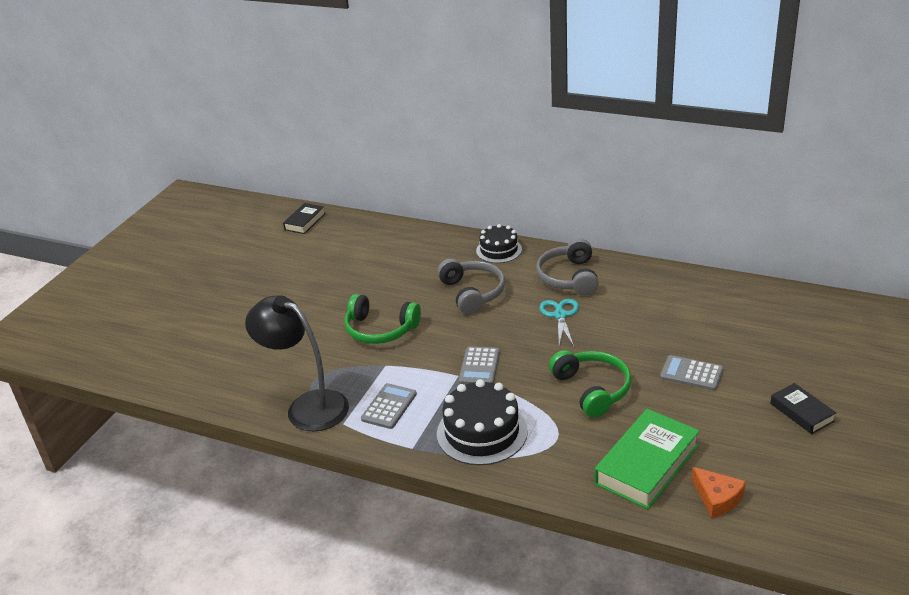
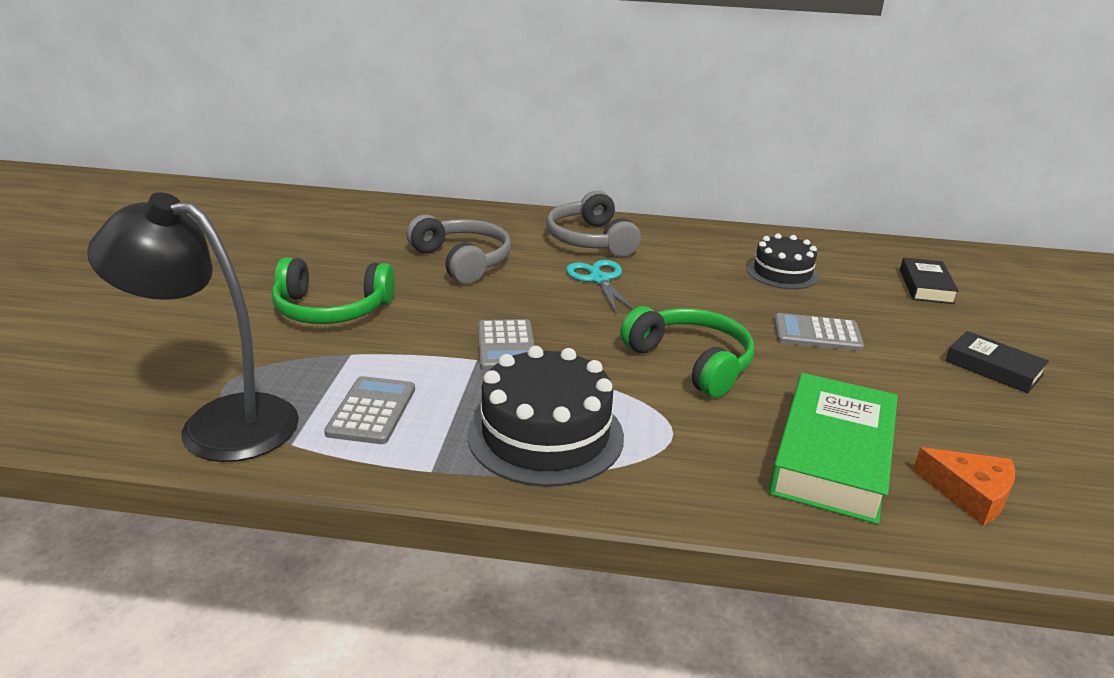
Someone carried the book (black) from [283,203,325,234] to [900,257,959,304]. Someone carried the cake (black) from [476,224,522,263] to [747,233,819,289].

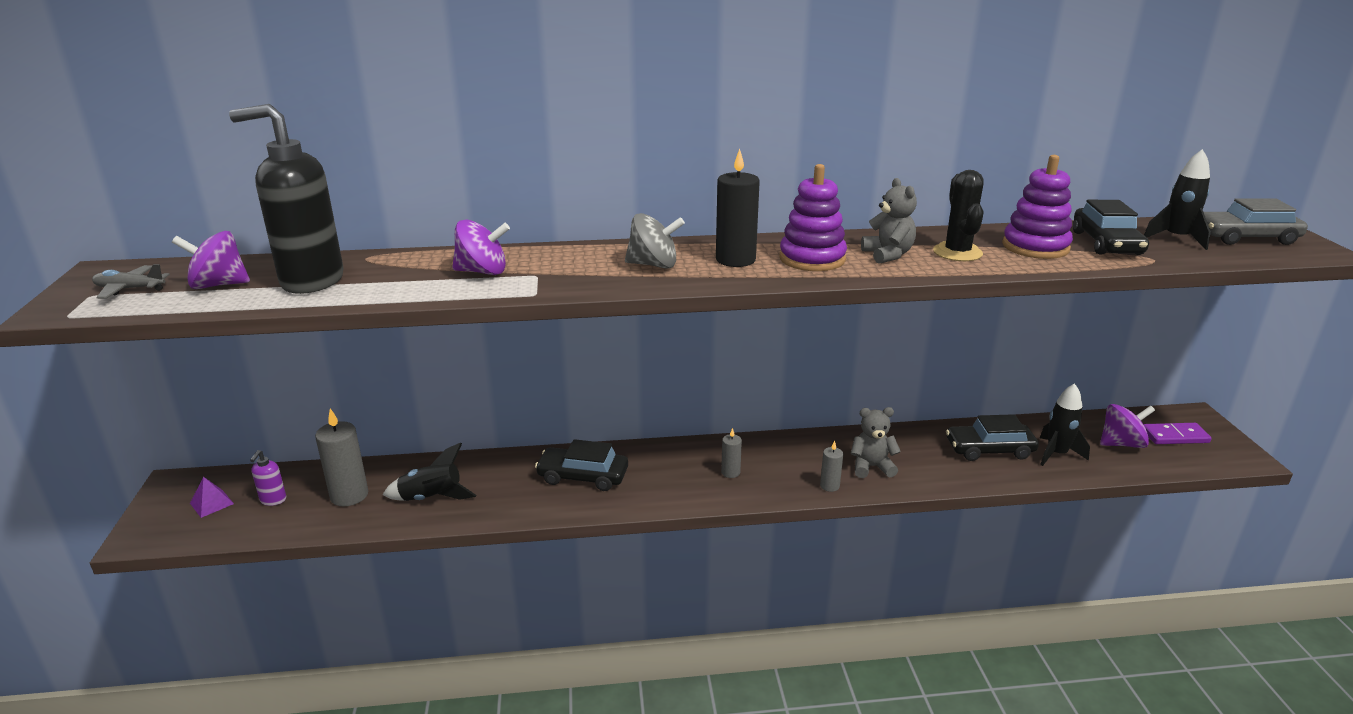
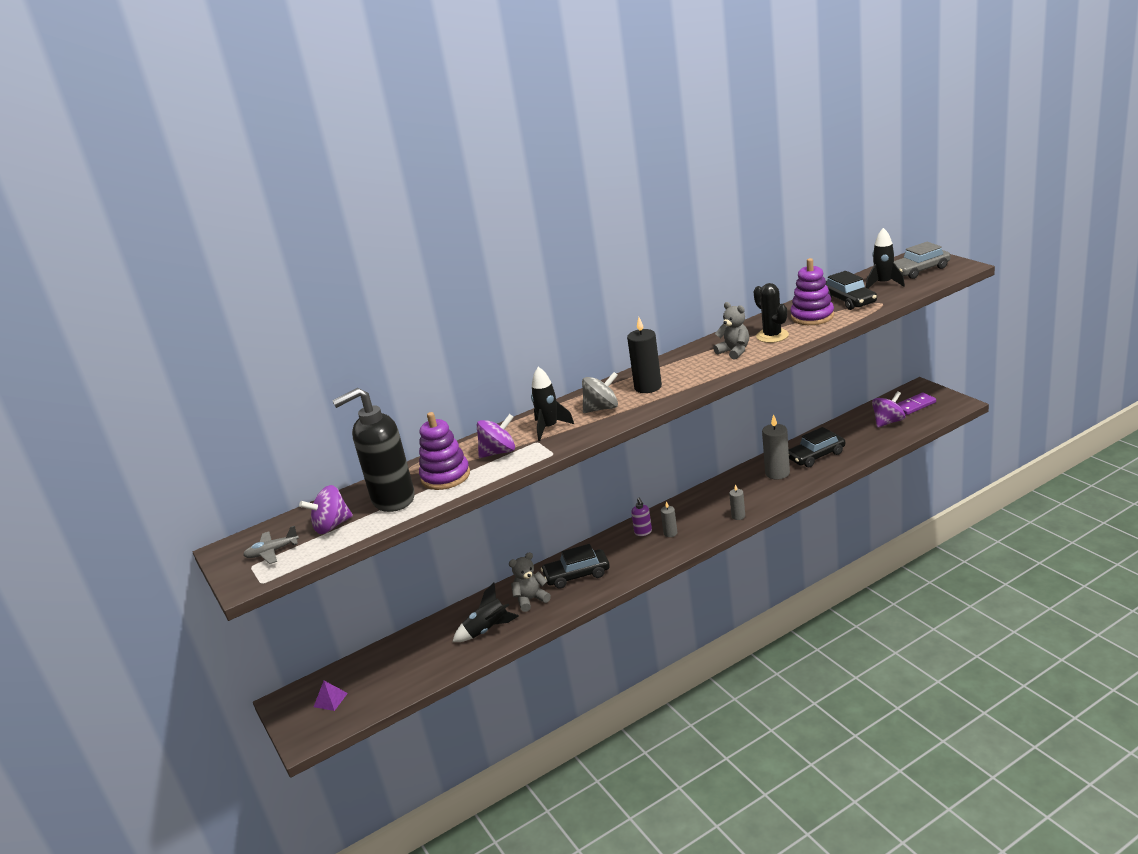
Someone carried the soap dispenser (purple) from [250,450,286,506] to [631,498,652,536]. Someone carried the candle (grey) from [315,408,368,507] to [762,414,790,479]. Someone carried the stacking toy (purple) from [780,164,847,271] to [419,412,470,490]. Someone carried the teddy bear (grey) from [851,407,901,478] to [509,552,551,612]. Someone carried the rocket (black) from [1040,383,1090,466] to [531,367,574,441].

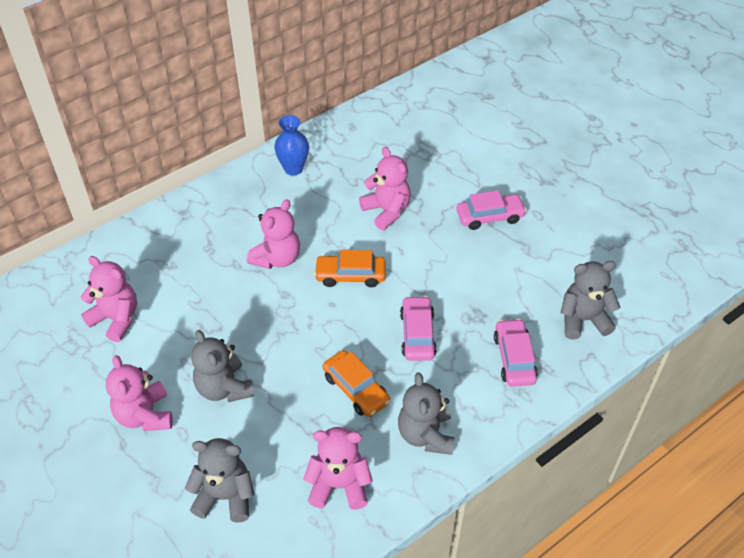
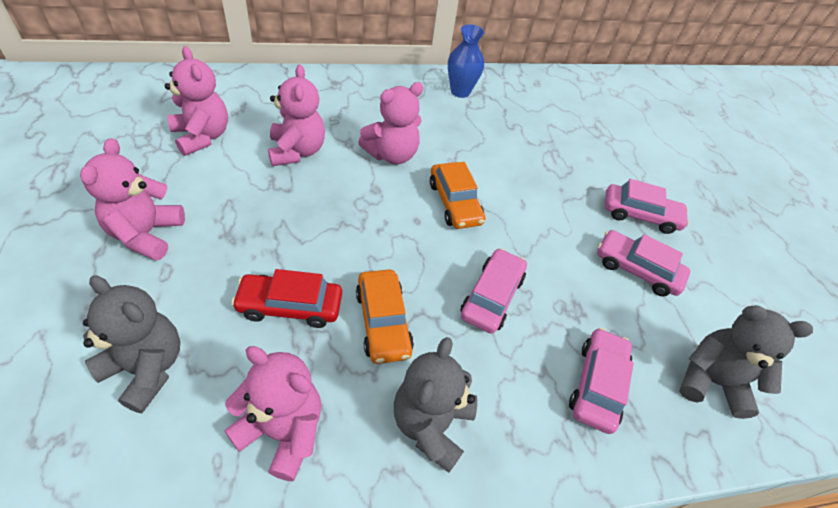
Someone took away the teddy bear (grey) at [191,330,254,402]. Someone rotated the car (orange) at [314,250,386,287] by 135 degrees counterclockwise. Someone carried the teddy bear (pink) from [359,147,411,230] to [268,65,325,166]. Someone put down the car (red) at [231,269,342,328]. Someone put down the car (pink) at [597,230,690,297].

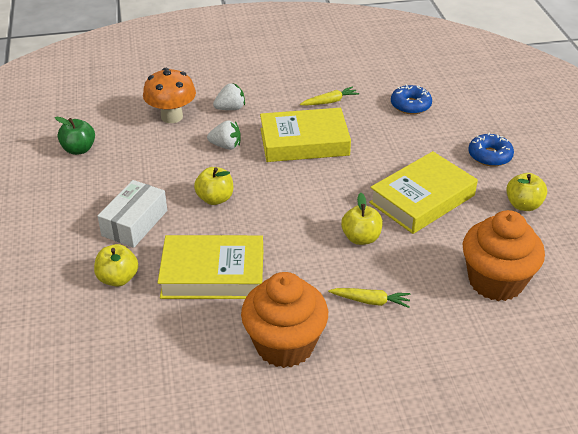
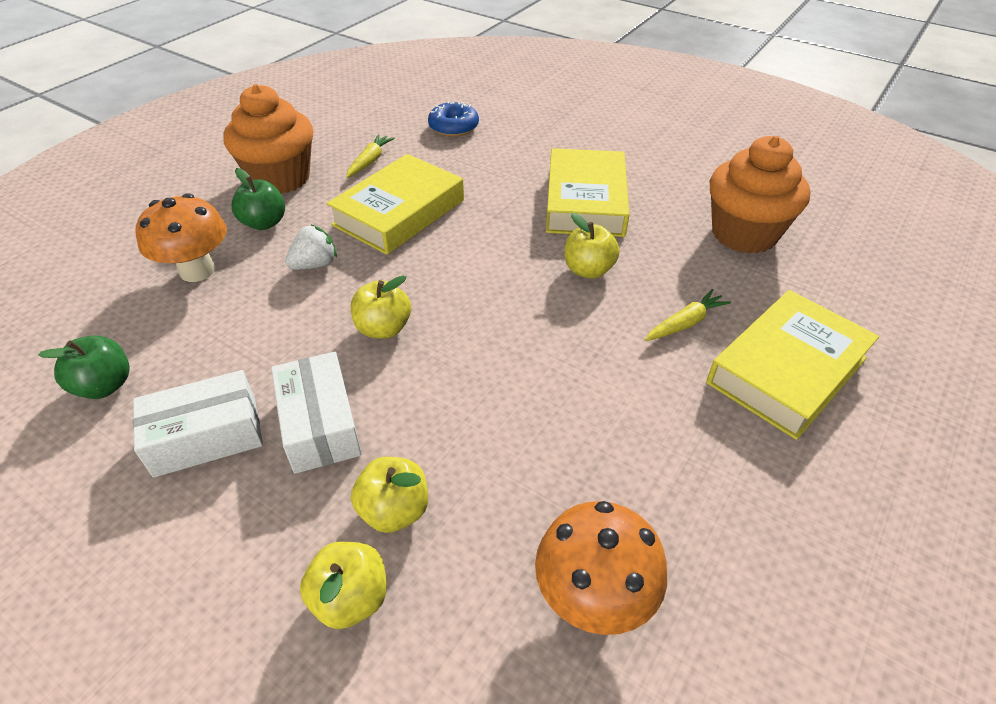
Someone carried the book (yellow) from [158,235,263,299] to [706,290,879,440]. Someone swapped the strawberry (white) at [213,83,245,110] for the apple (green) at [231,168,285,230]. Someone carried the cupcake (orange) from [241,272,328,368] to [223,84,313,194]. Someone took away the donut (blue) at [468,133,514,167]. Someone carried the apple (yellow) from [506,173,547,211] to [300,541,387,629]. Someone put down the box (white) at [133,370,263,478]. Someone put down the mushroom (orange) at [535,501,667,635].

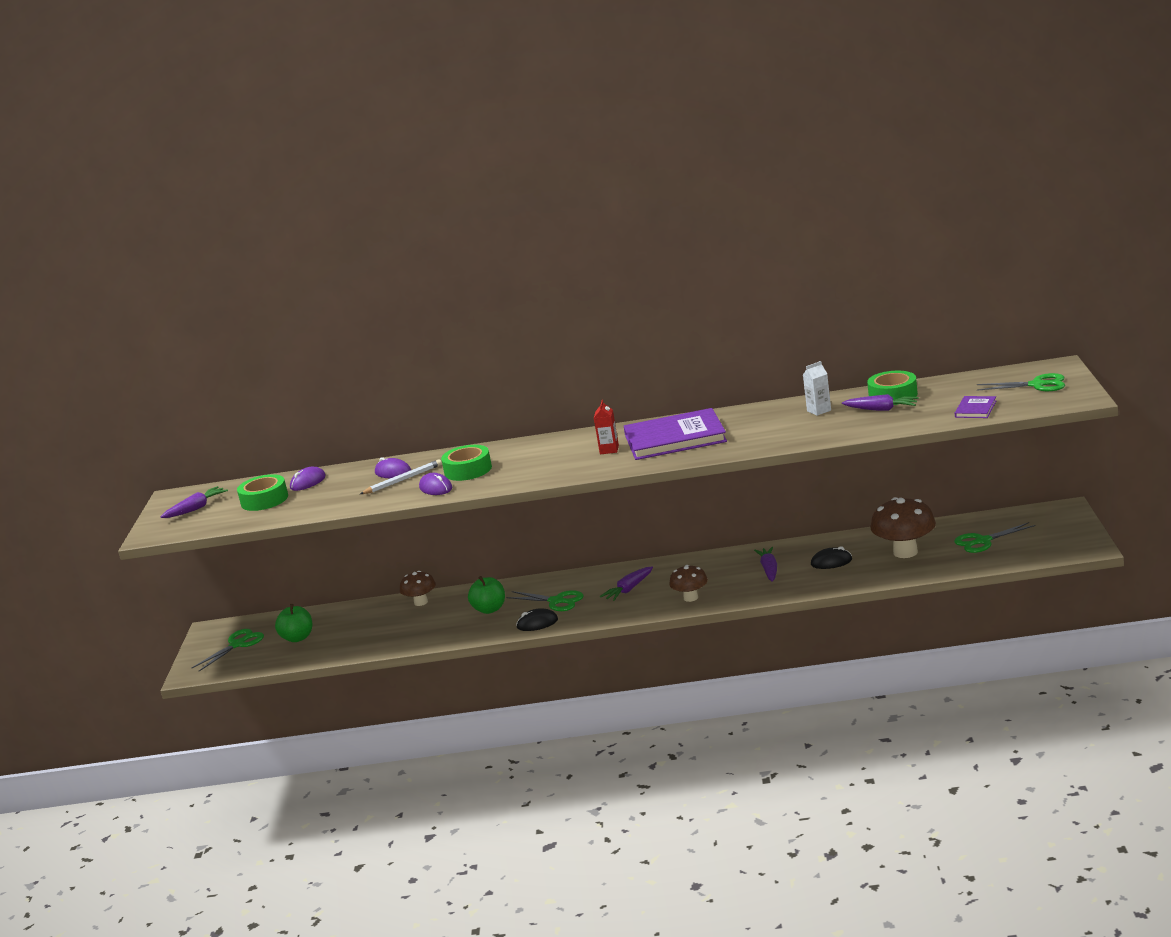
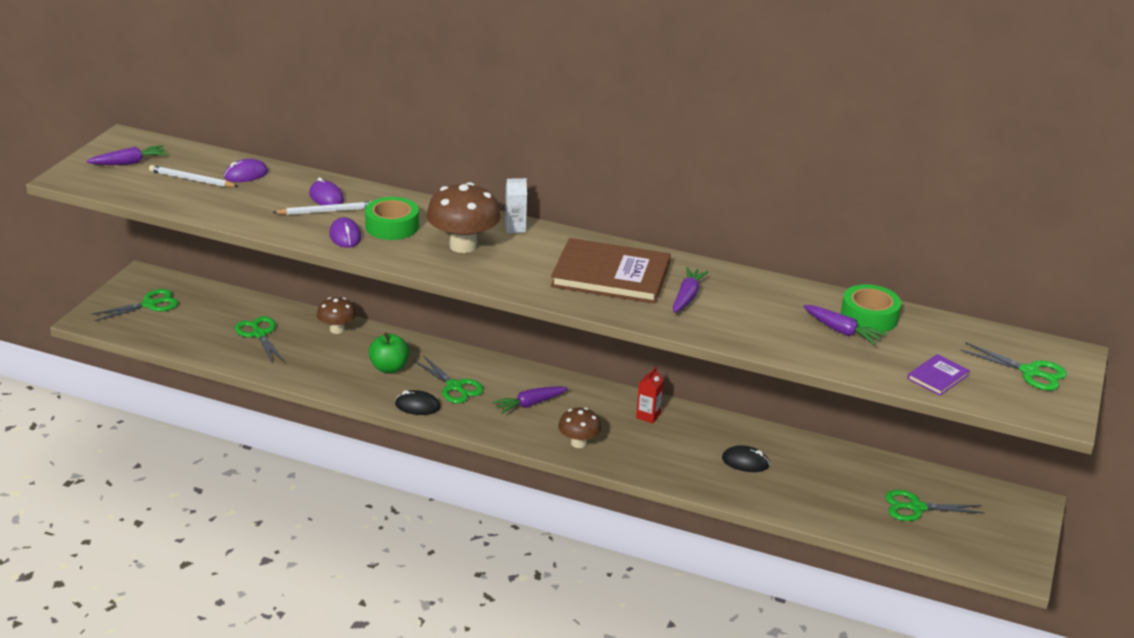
Someone swapped the tape (green) at [237,474,288,511] for the pencil (white) at [149,165,238,187]. Someone took away the apple (green) at [275,604,312,642]. Someone carried the carton (red) from [594,400,619,454] to [636,367,664,424]. Someone repainted the book (purple) at [624,408,727,460], which became the book (brown) at [551,238,671,304]. Someone carried the carrot (purple) from [754,547,777,582] to [673,267,709,313]. Someone carried the carton (white) from [803,361,831,416] to [505,178,527,233]. Someone carried the mushroom (brown) from [870,497,936,558] to [426,182,501,253]. Someone put down the scissors (green) at [235,316,285,363].

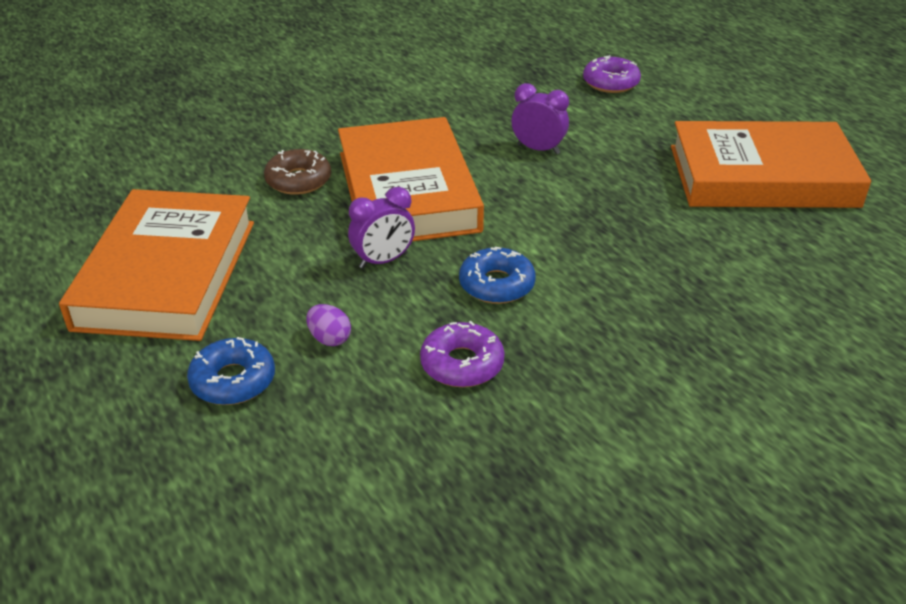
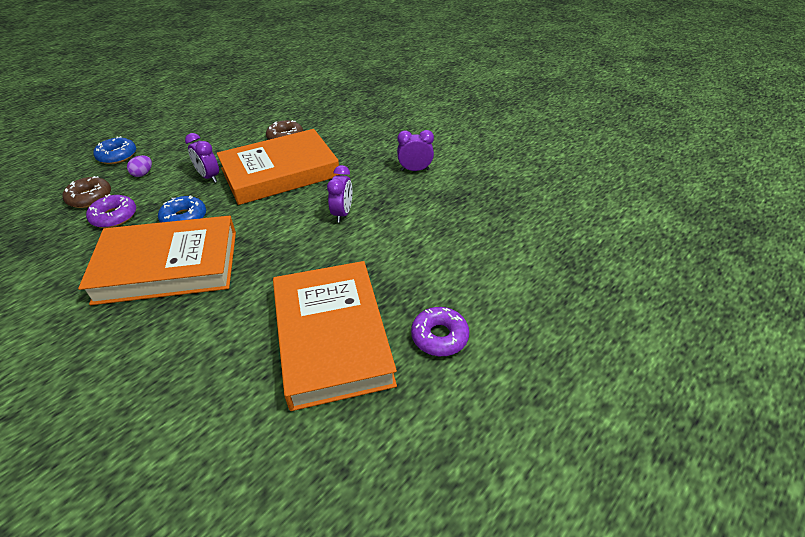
Someone carried the book (orange) from [59,189,254,341] to [78,216,236,305]. Someone carried the donut (purple) from [583,55,641,93] to [411,307,469,356]. Someone put down the donut (brown) at [62,176,111,208]. Someone put down the clock (purple) at [397,130,434,171].

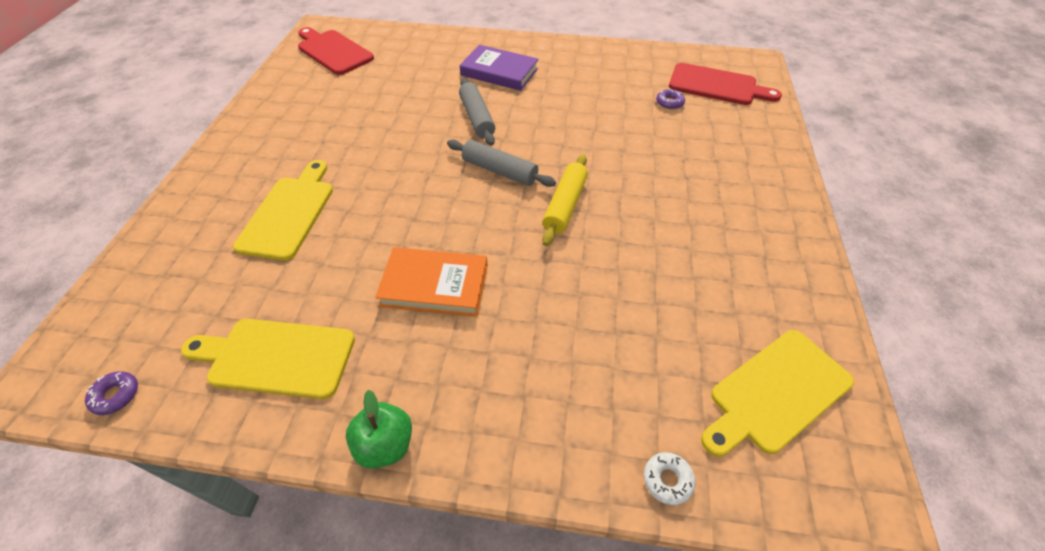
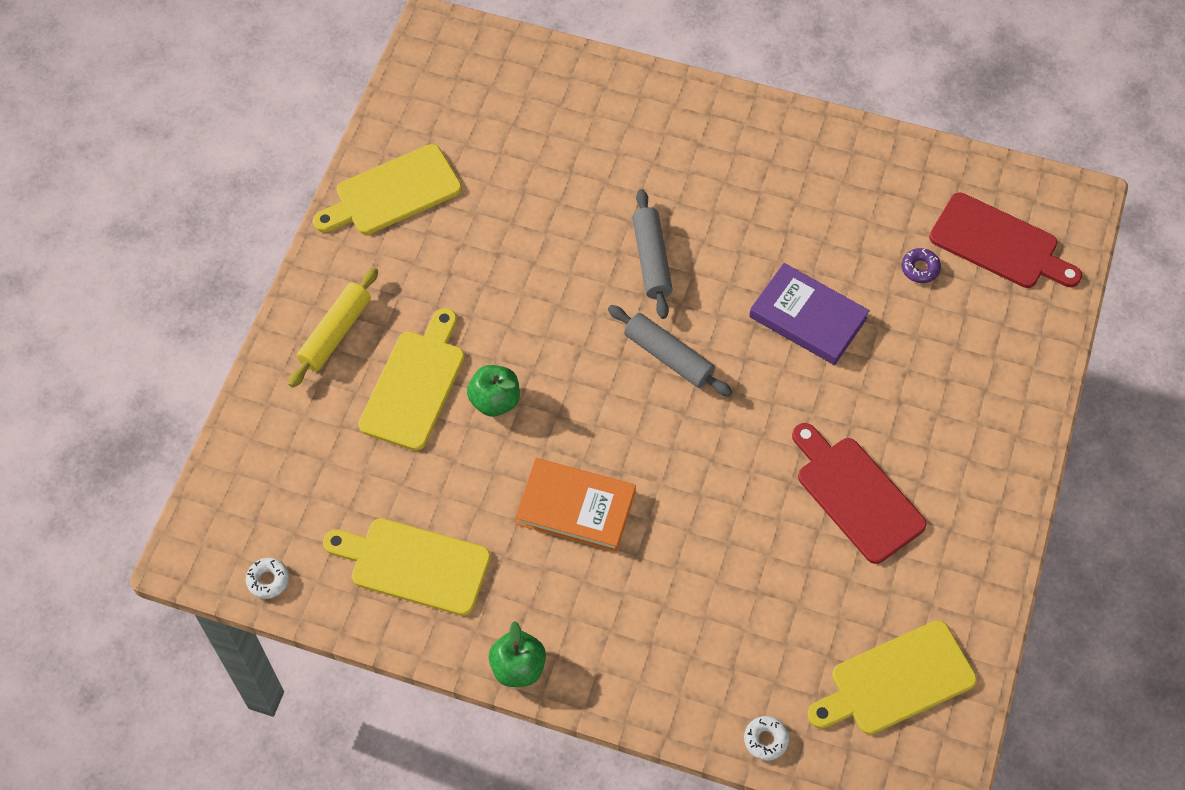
Someone repainted the donut (purple) at [85,371,138,415], which became the donut (white) at [246,558,289,599]. Someone carried the cutting board (red) from [298,27,374,75] to [792,423,927,564]. Someone carried the book (purple) from [460,45,539,91] to [749,263,870,365]. Someone carried the rolling pin (yellow) from [542,154,588,246] to [288,268,378,388]. Someone put down the cutting board (yellow) at [313,144,462,235]. Someone put down the apple (green) at [467,365,520,417].

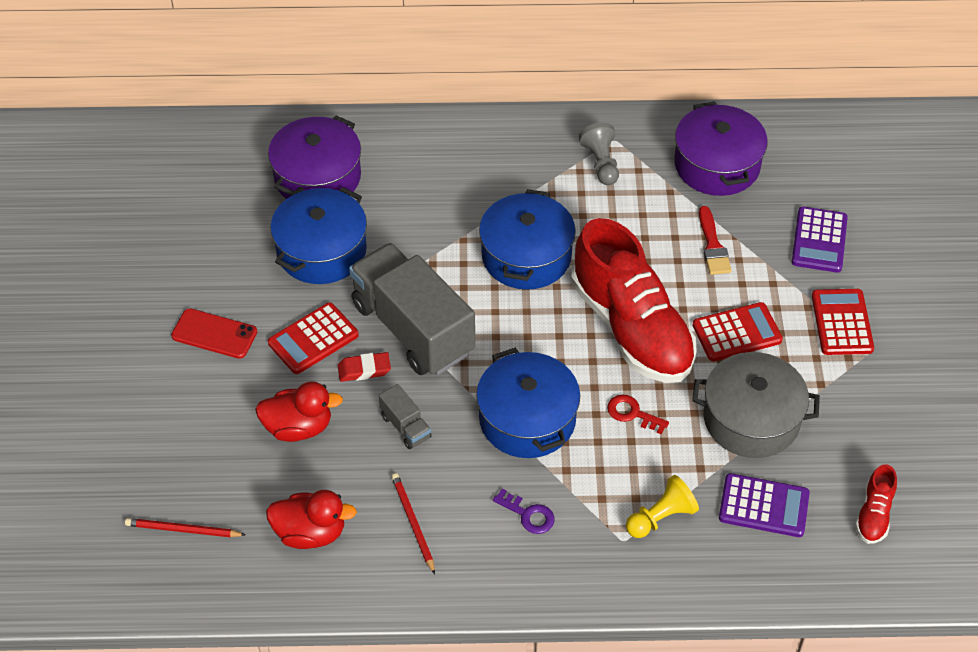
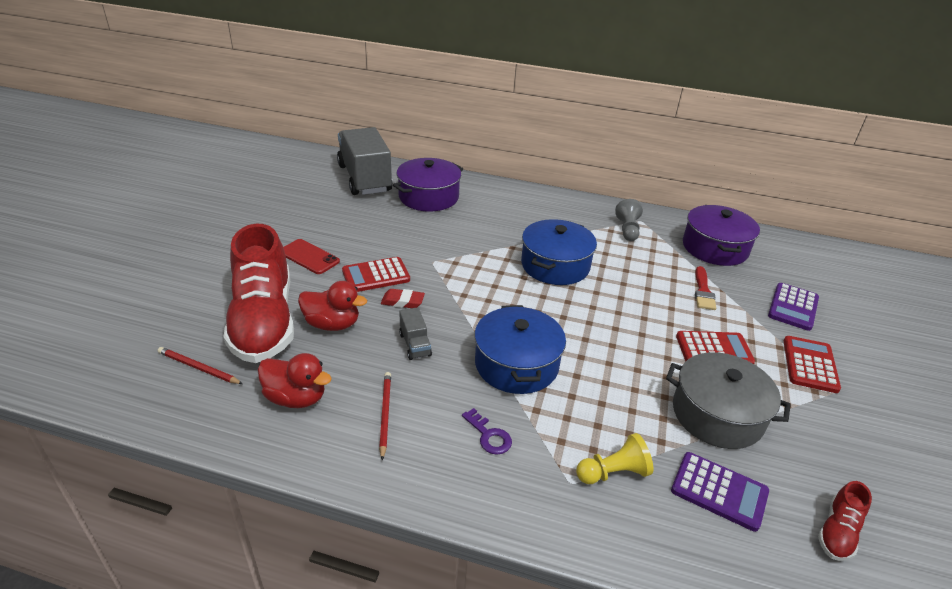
Someone took away the pot (blue) at [270,187,367,284]. Someone carried the truck (grey) from [349,243,475,375] to [337,127,393,195]. Someone carried the shoe (red) from [571,218,697,383] to [223,224,294,363]. Someone took away the key (red) at [607,394,669,434].

